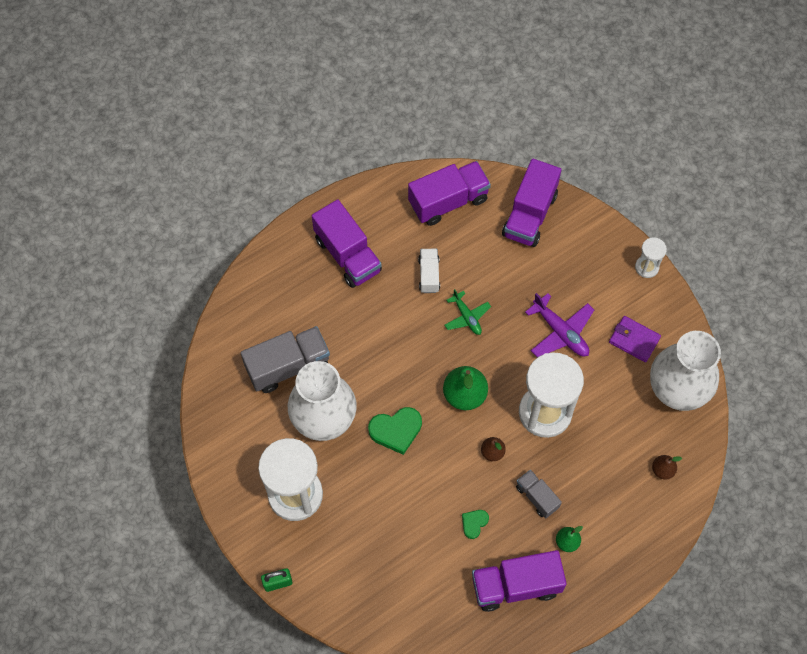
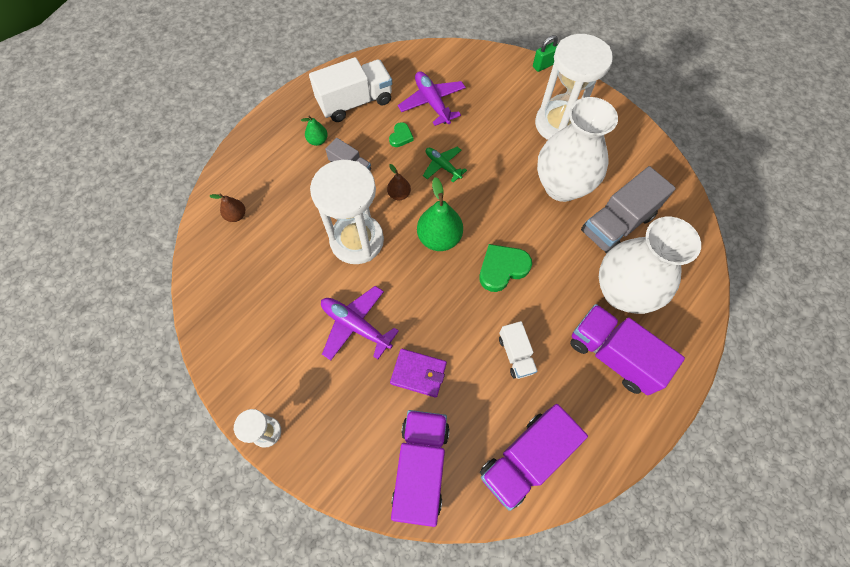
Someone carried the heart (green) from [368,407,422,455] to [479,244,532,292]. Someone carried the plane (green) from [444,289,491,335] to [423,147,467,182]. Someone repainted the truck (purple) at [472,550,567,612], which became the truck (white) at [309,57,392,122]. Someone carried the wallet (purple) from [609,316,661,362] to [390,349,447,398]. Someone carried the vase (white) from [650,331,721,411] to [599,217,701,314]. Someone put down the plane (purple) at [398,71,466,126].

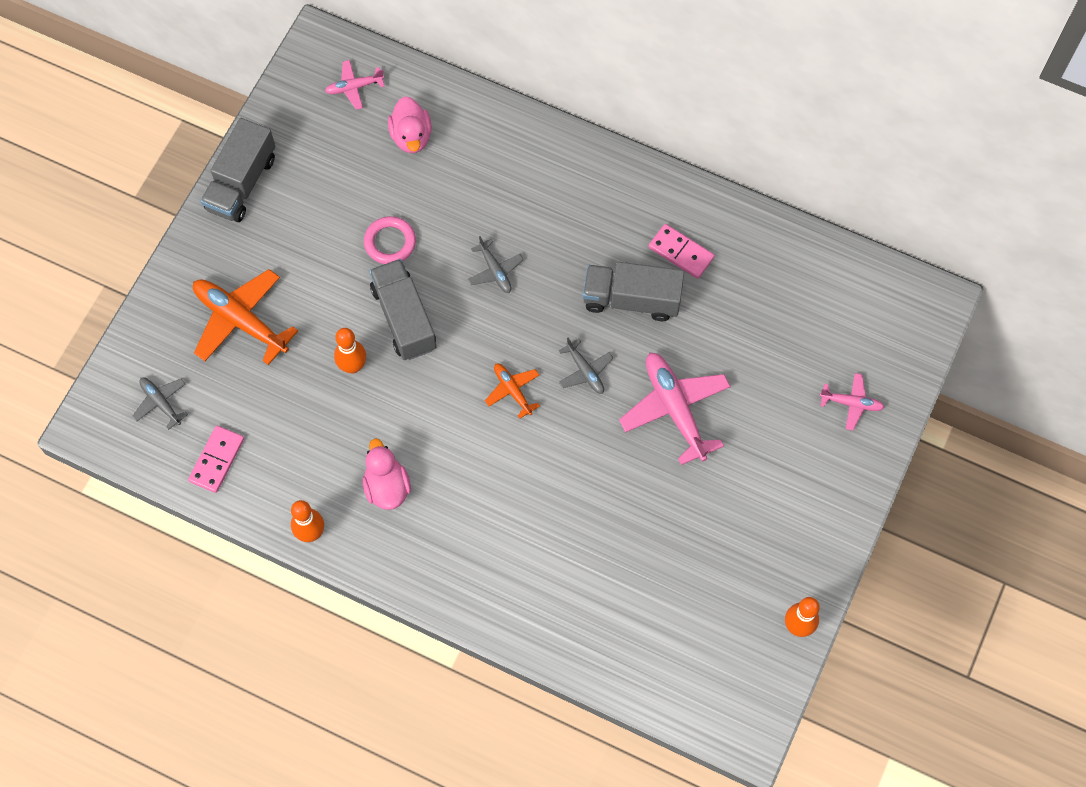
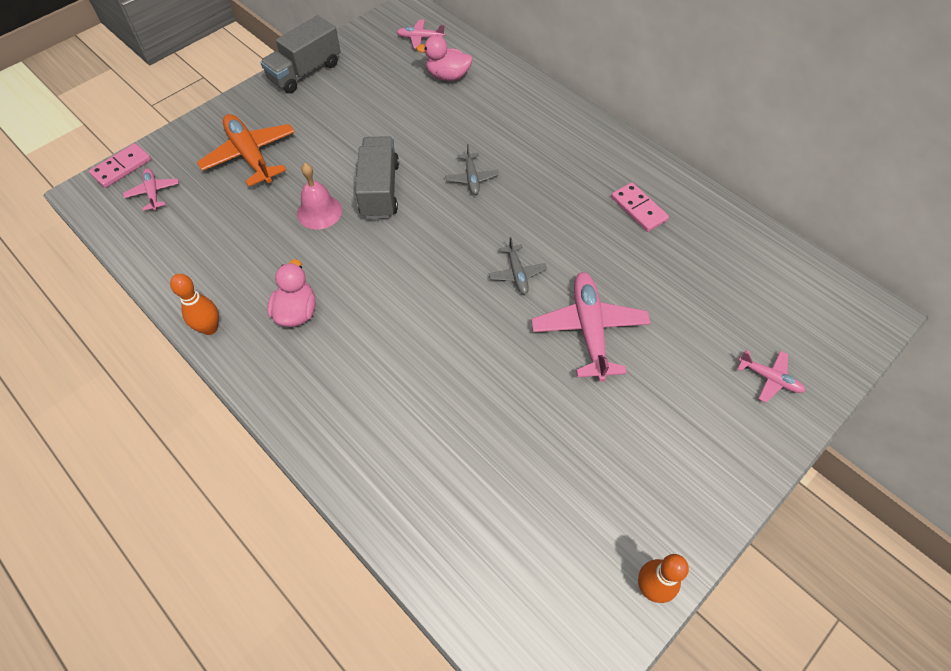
Someone repainted the plane (grey) at [133,377,188,430], which became the plane (pink) at [123,169,179,211]. Someone carried the domino (pink) from [188,426,244,493] to [89,143,151,188]. Someone swapped the bowling pin (orange) at [334,328,366,373] for the bell (pink) at [297,163,342,230]. Someone took away the ring (pink) at [364,216,416,264]. Someone rotated the duck (pink) at [388,96,432,153] by 90 degrees clockwise. Someone took away the plane (orange) at [485,364,540,419]. Someone took away the truck (grey) at [583,262,684,321].

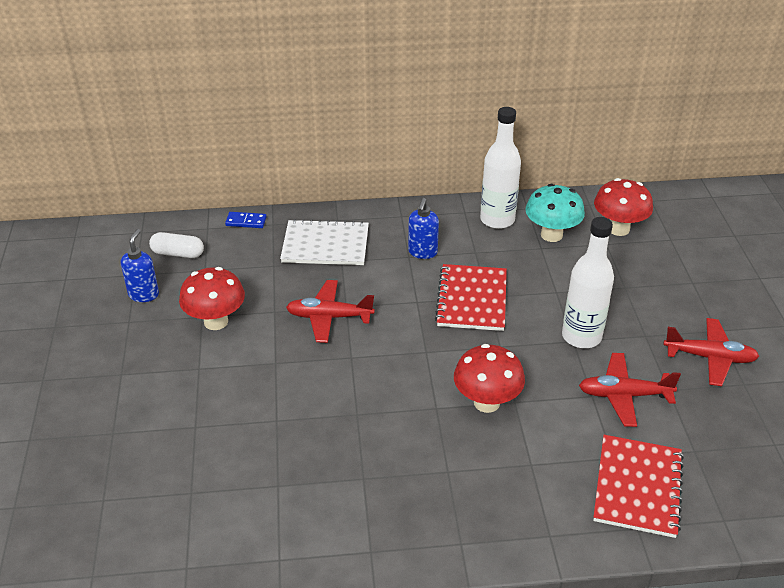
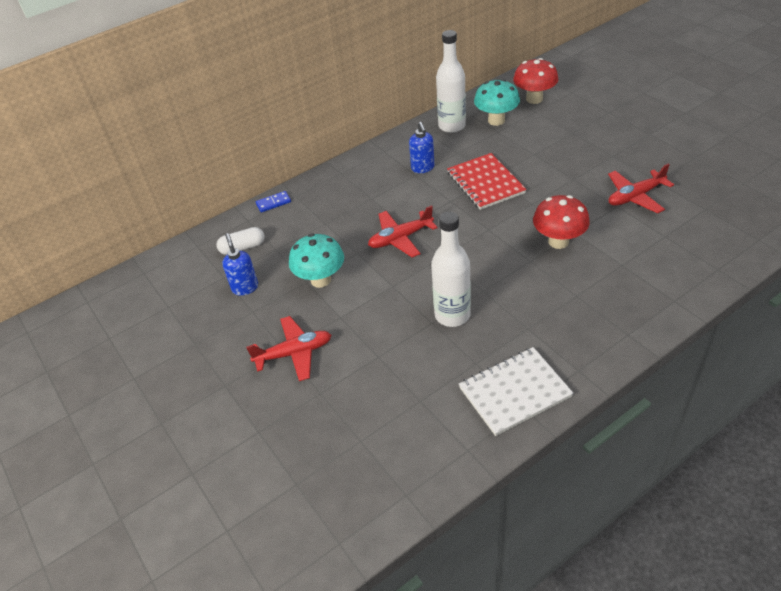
Someone repainted the mushroom (red) at [179,267,245,330], which became the mushroom (turquoise) at [289,234,344,288]. Someone carried the notebook (white) from [280,219,369,265] to [459,347,574,436]. Someone carried the bottle (white) from [562,217,614,348] to [431,212,471,327]. Someone took away the notebook (red) at [593,435,684,538]. Someone carried the plane (red) from [663,318,759,386] to [246,316,331,381].

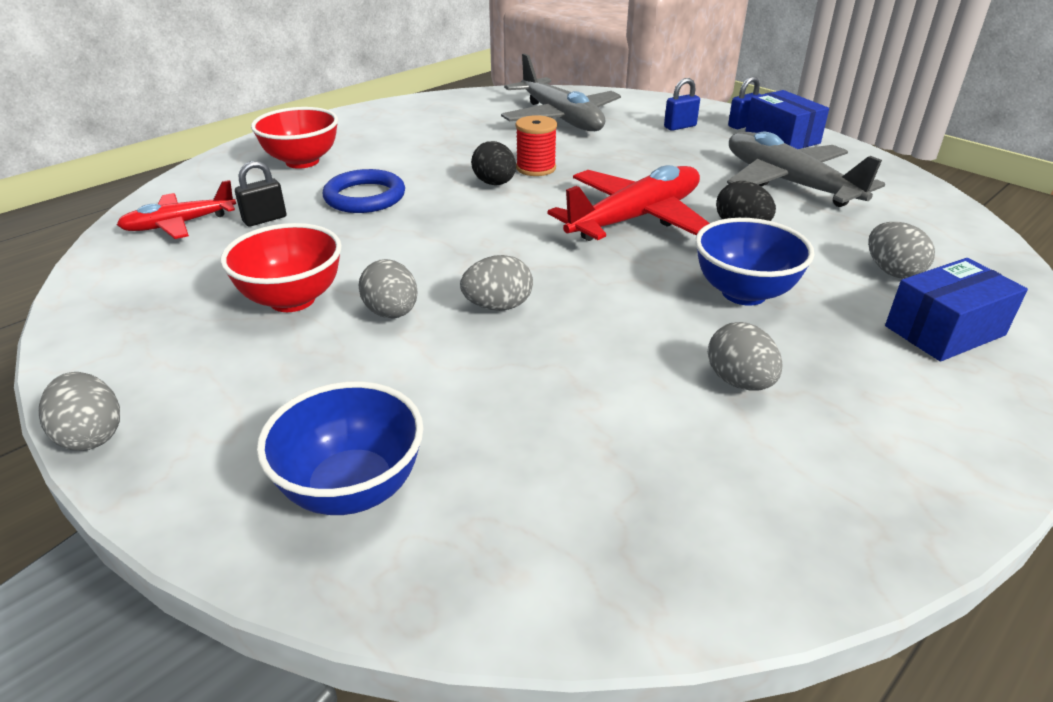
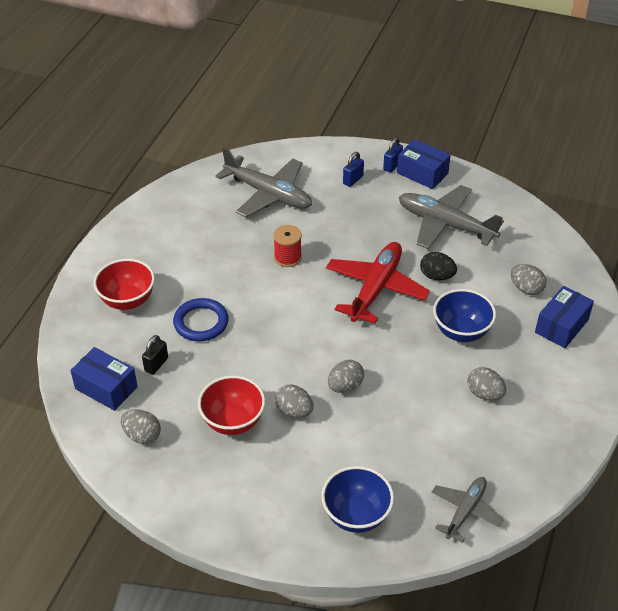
Someone carried the egg (grey) from [39,372,120,451] to [121,409,161,444]. Someone swapped the plane (red) at [117,180,236,239] for the box (blue) at [70,347,138,411]. Someone took away the egg (black) at [471,141,516,185]. Someone put down the plane (grey) at [431,477,503,543].

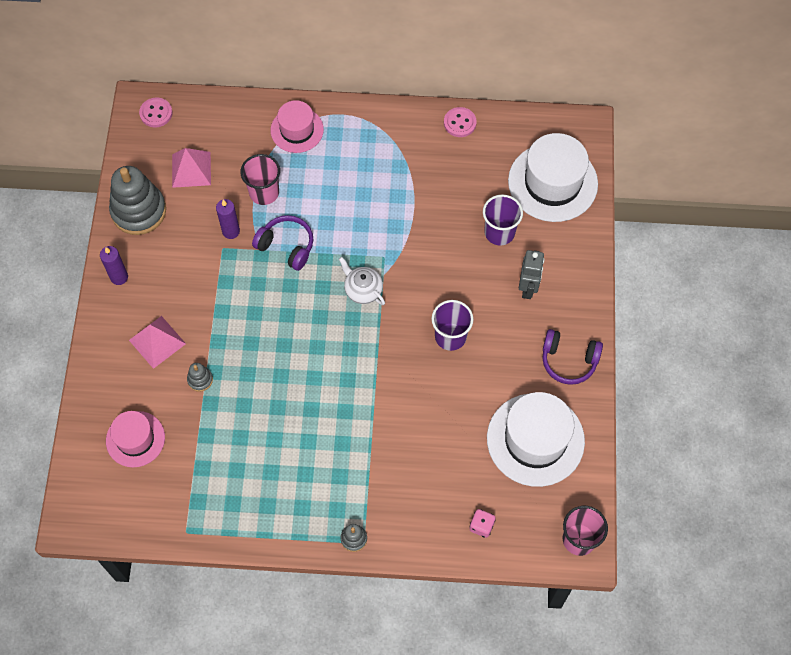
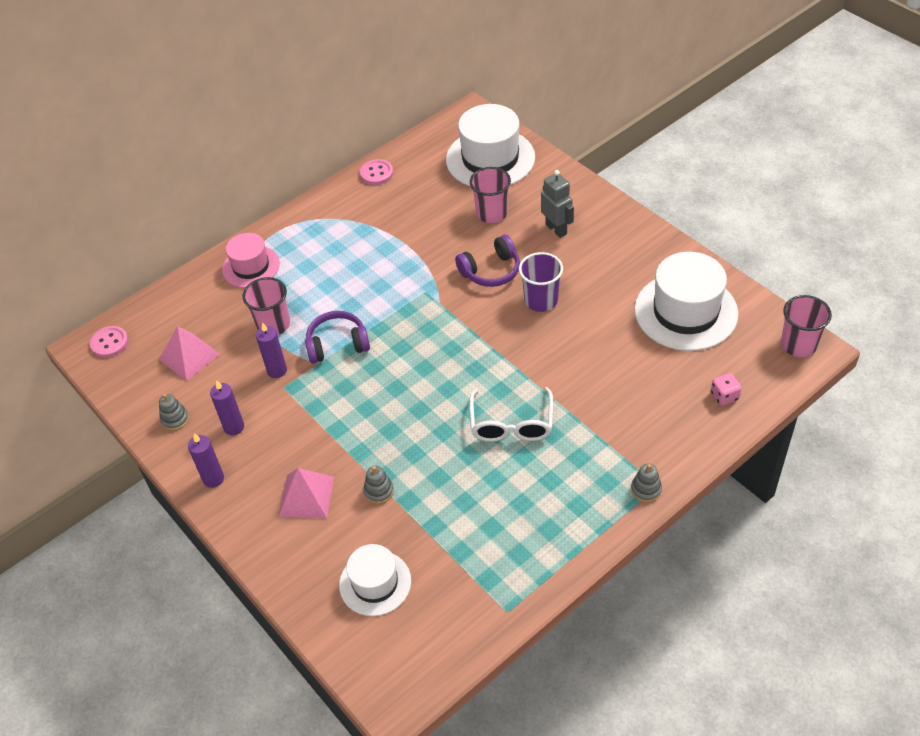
Someone repainted the hat (pink) at [106,411,165,467], which became the hat (white) at [339,544,411,616]. Someone scaled the stacking toy (grey) at [109,166,166,235] by 0.44. Someone took away the teapot (white) at [339,257,385,305]. Someone repainted the cup (purple) at [483,195,523,246], which became the cup (pink) at [470,167,511,223]. Someone carried the headphones (purple) from [542,329,603,385] to [455,235,520,287]. Someone put down the candle (purple) at [210,380,244,435]. Someone put down the glasses (white) at [469,387,553,442].

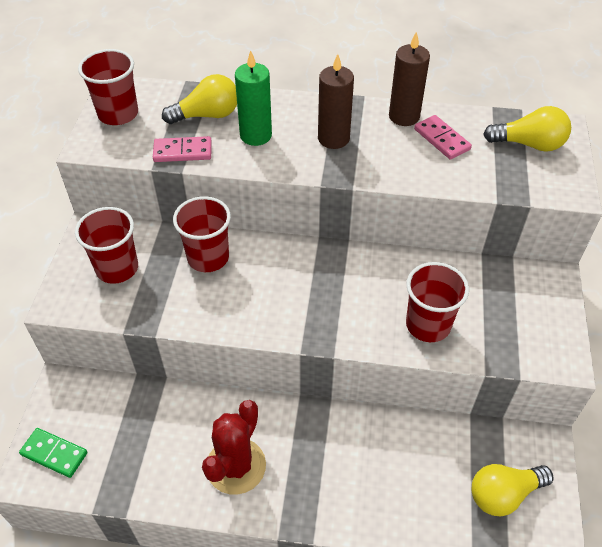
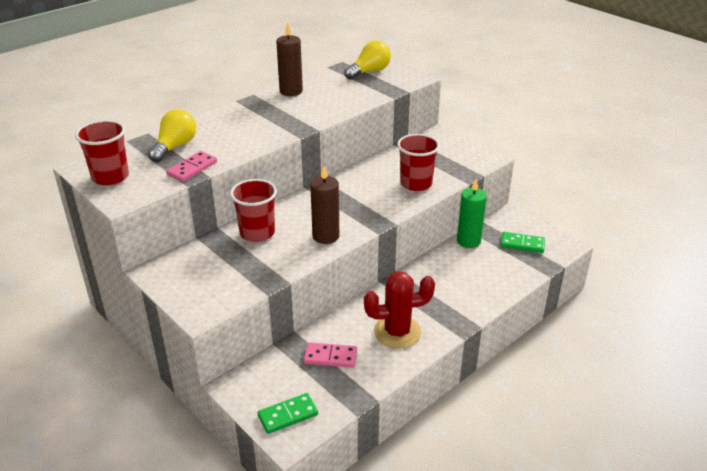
Someone took away the cup (red) at [75,207,138,284]. Someone rotated the cactus (red) at [202,400,266,495] by 75 degrees counterclockwise. Someone carried the candle (green) from [235,50,272,146] to [457,179,487,248]. Someone carried the candle (brown) from [318,54,354,149] to [310,166,339,244]. Someone carried the domino (pink) from [414,115,472,160] to [304,342,357,368]. Someone swapped the light bulb (yellow) at [471,464,554,516] for the domino (green) at [501,232,545,253].

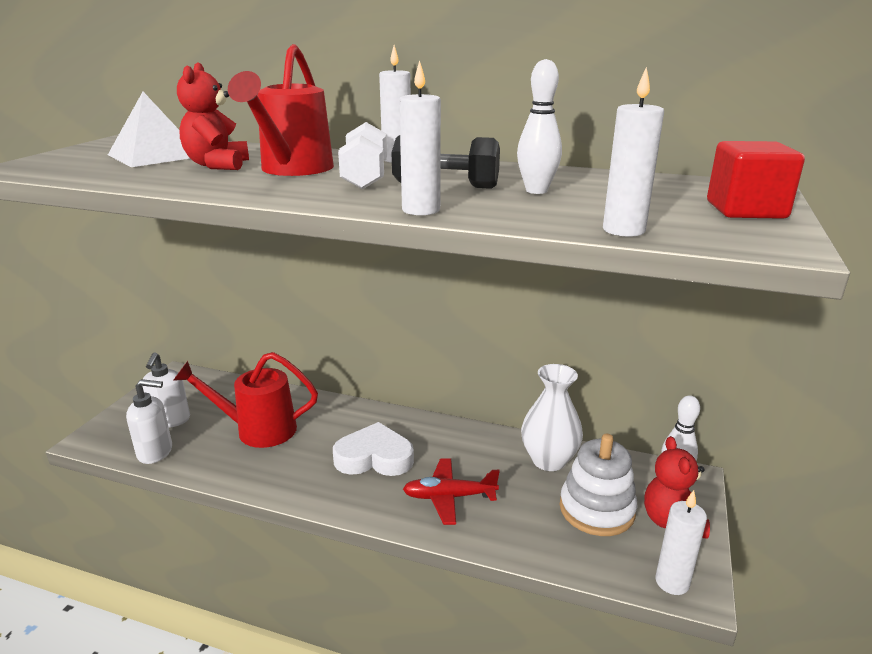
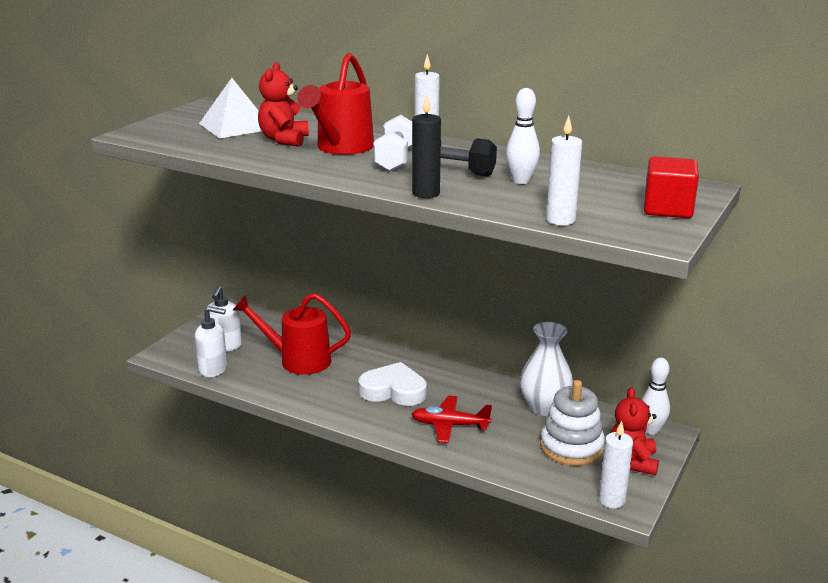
Someone repainted the candle (white) at [399,60,441,216], which became the candle (black) at [412,95,441,198].

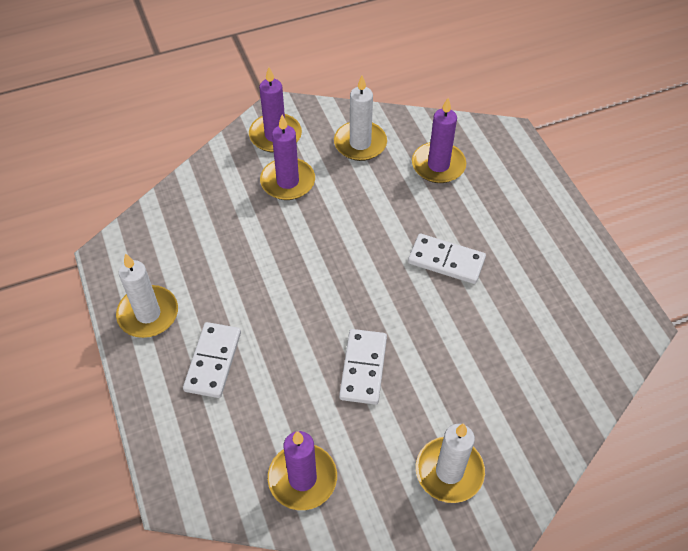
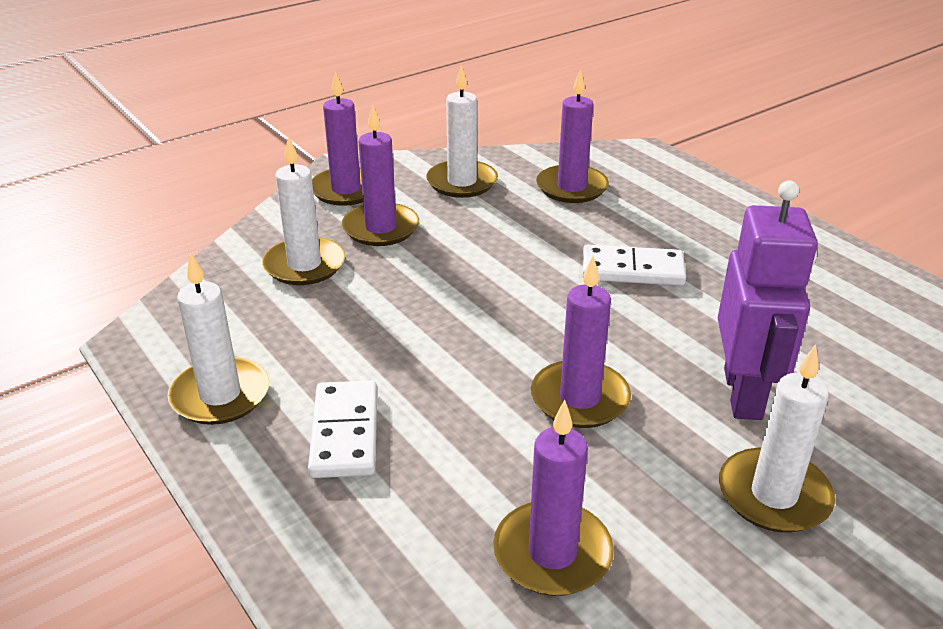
Someone swapped the domino (white) at [339,329,387,405] for the candle (purple) at [531,256,631,428]. Someone put down the candle (white) at [262,136,345,285]. Someone put down the robot (purple) at [718,181,818,420].

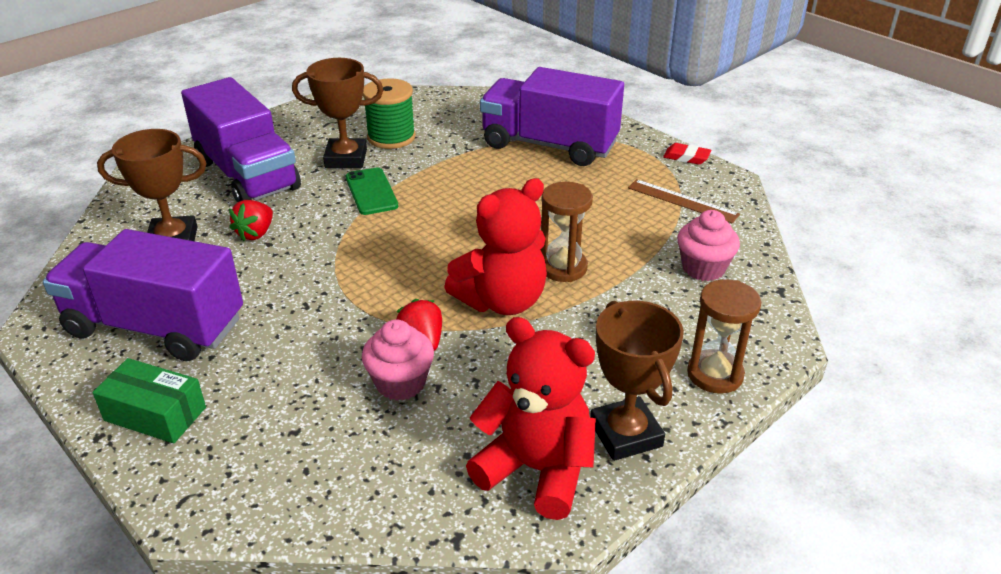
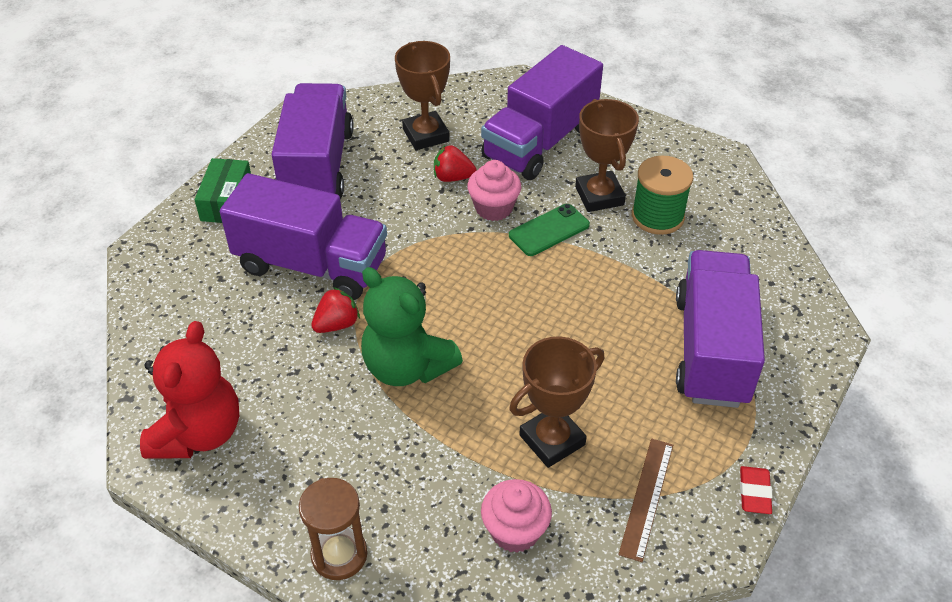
Someone carried the cupcake (pink) from [362,320,434,401] to [467,160,521,221]. Someone repainted the teddy bear (red) at [444,178,547,315], which became the teddy bear (green) at [361,267,463,386]. Someone took away the hourglass (brown) at [541,182,593,282]. Someone carried the trophy (brown) from [590,301,684,461] to [509,336,605,468]. Someone put down the truck (purple) at [220,173,387,300].

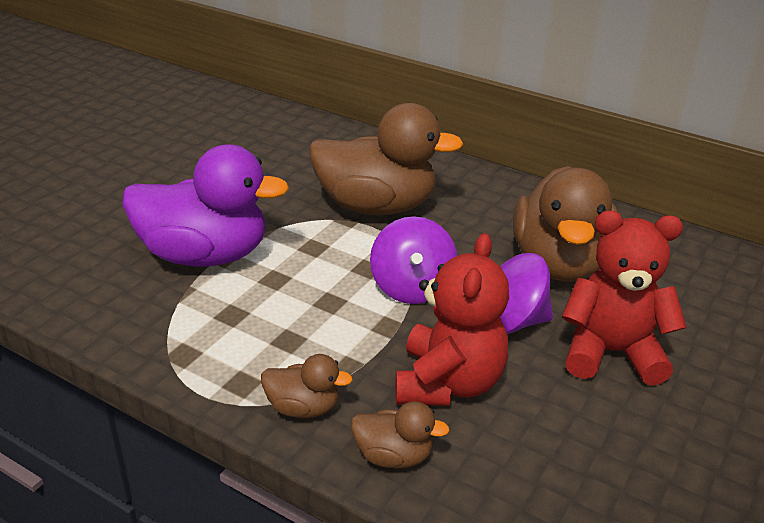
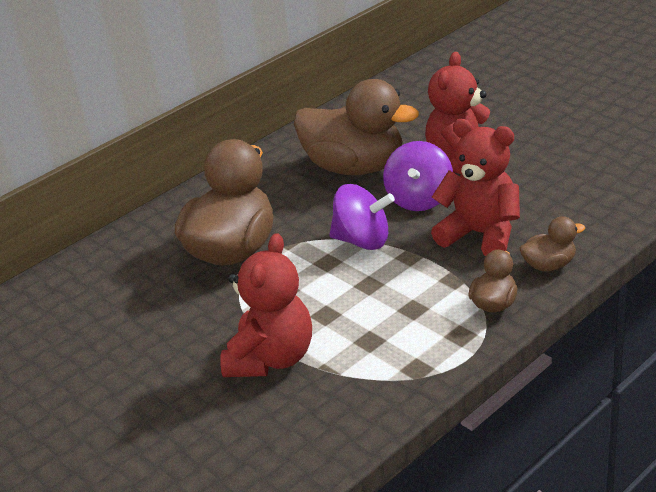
Someone swapped the duck (purple) at [122,144,289,267] for the teddy bear (red) at [220,233,312,377]. Someone rotated the duck (brown) at [351,401,450,469] by 45 degrees clockwise.

